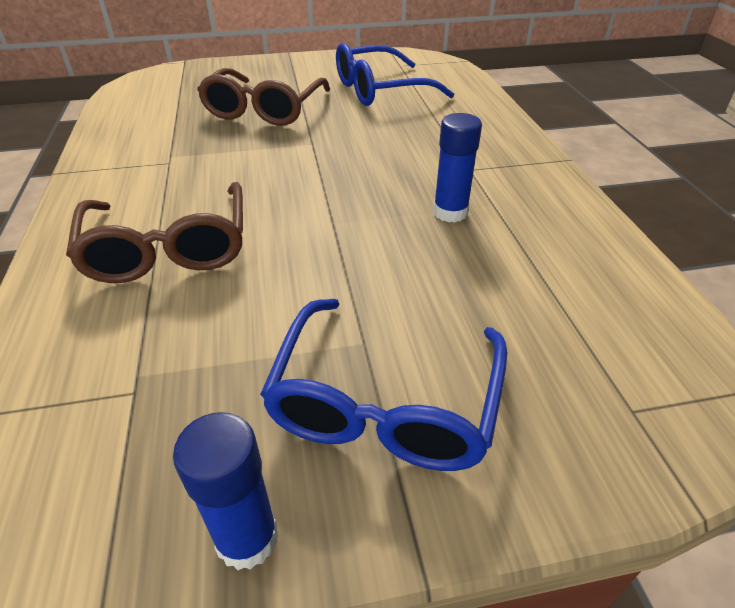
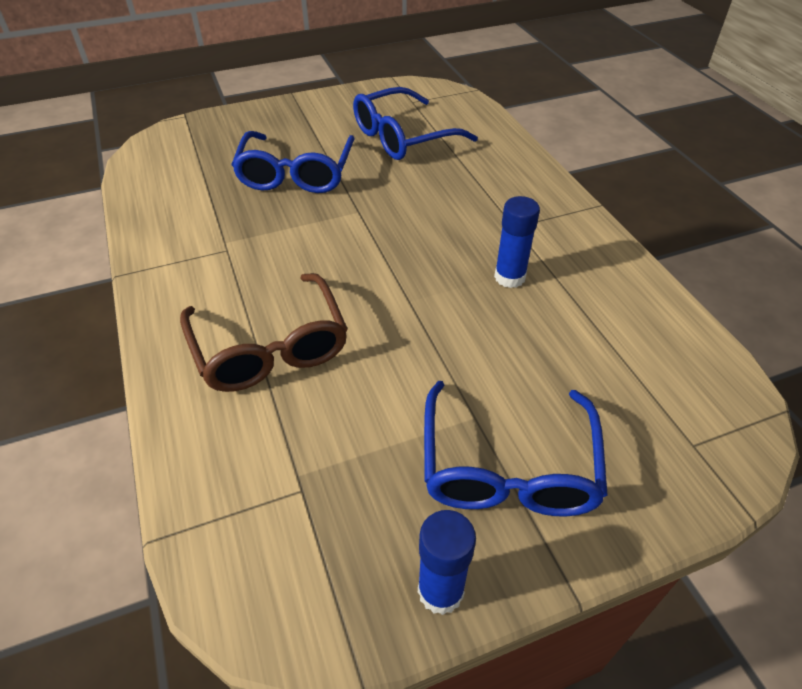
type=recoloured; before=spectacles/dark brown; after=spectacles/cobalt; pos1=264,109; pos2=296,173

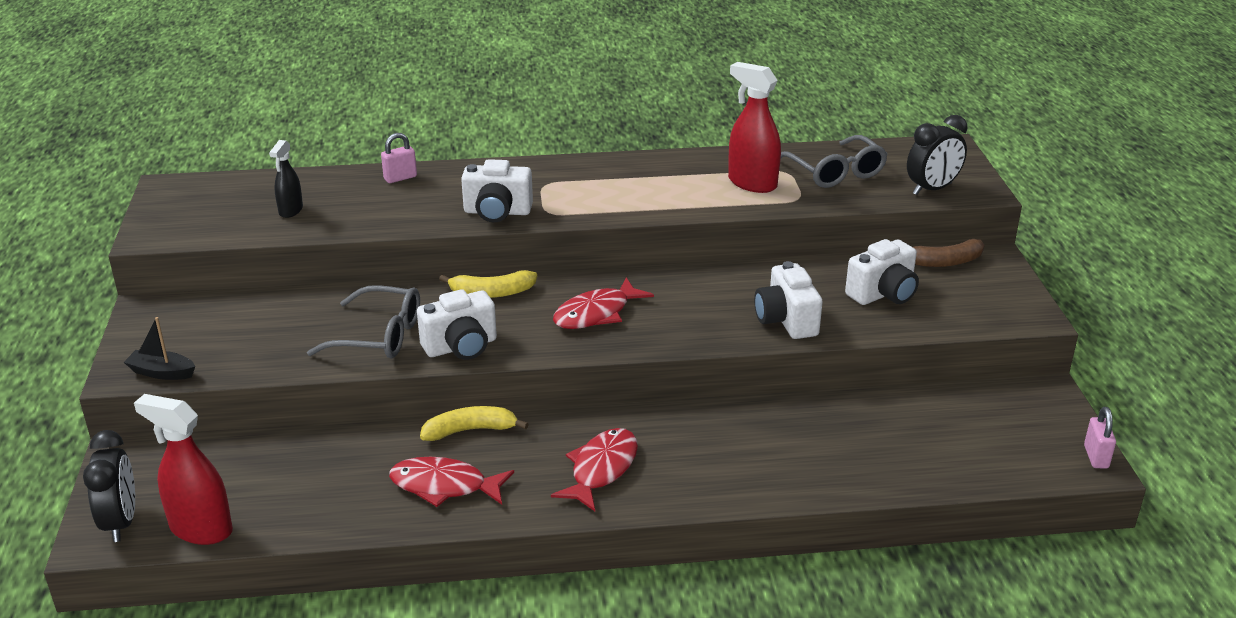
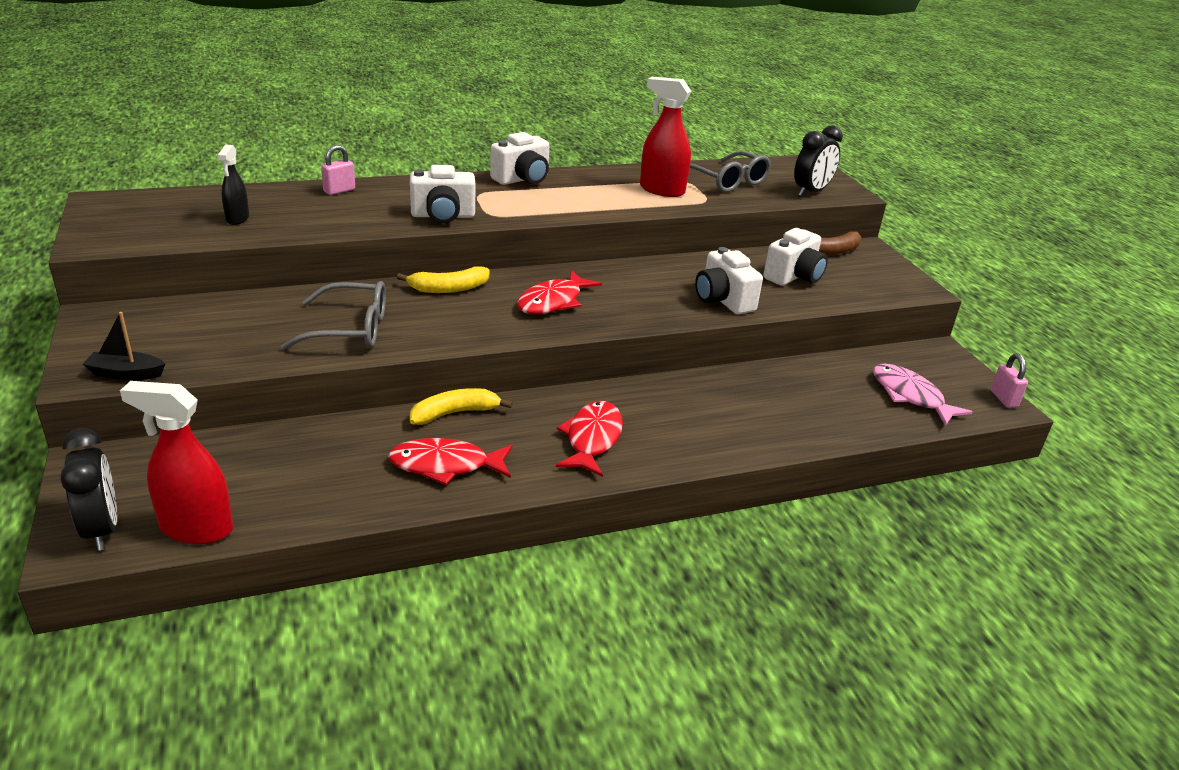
type=moved; before=photo camera/snow-white; pos1=461,347; pos2=522,179
type=added; after=fish figure/pink; pos2=910,396

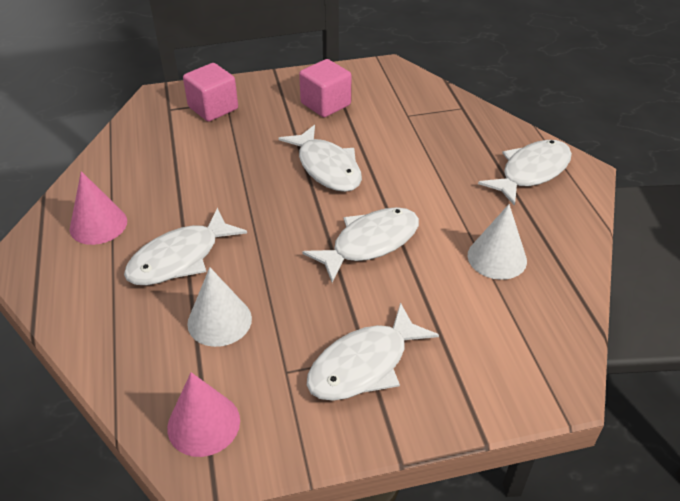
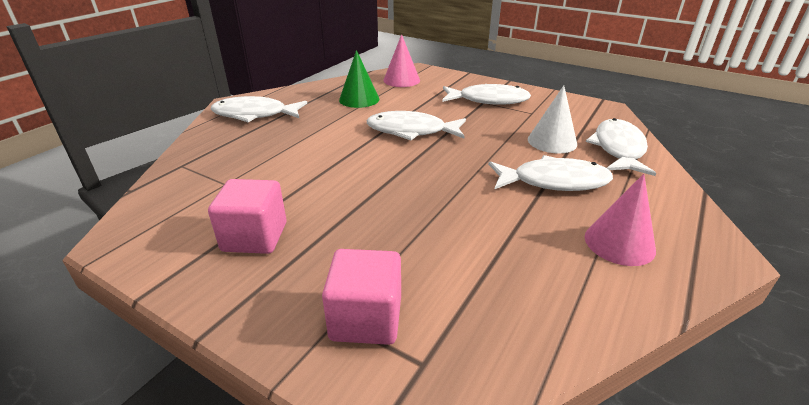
type=recoloured; before=cone/snow-white; after=cone/green; pos1=497,257; pos2=359,99
type=moved; before=cone/pink; pos1=203,424; pos2=401,80
type=moved; before=fish figure/snow-white; pos1=327,167; pos2=618,149

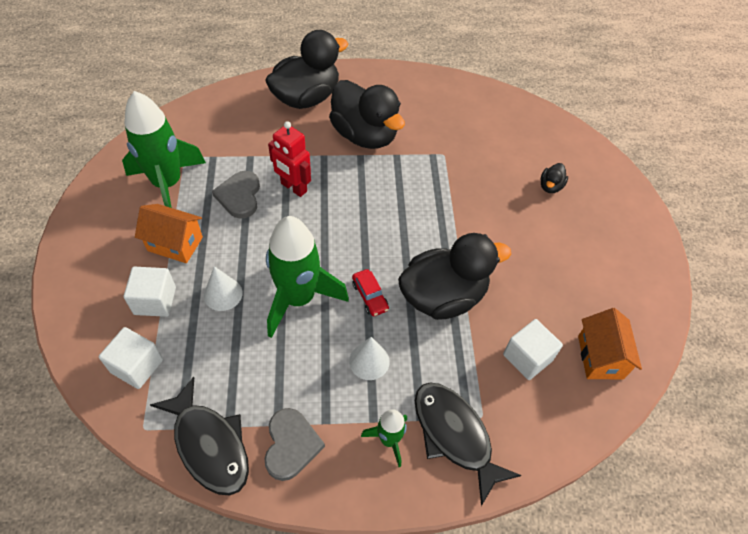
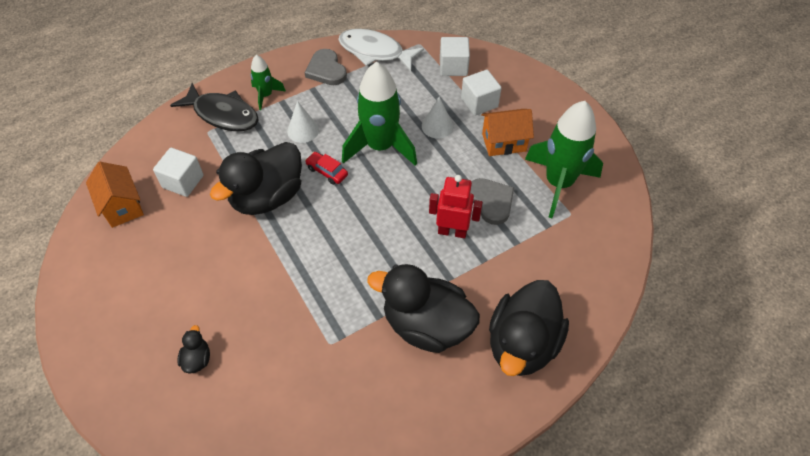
type=recoloured; before=fish figure/black; after=fish figure/snow-white; pos1=209,444; pos2=375,52

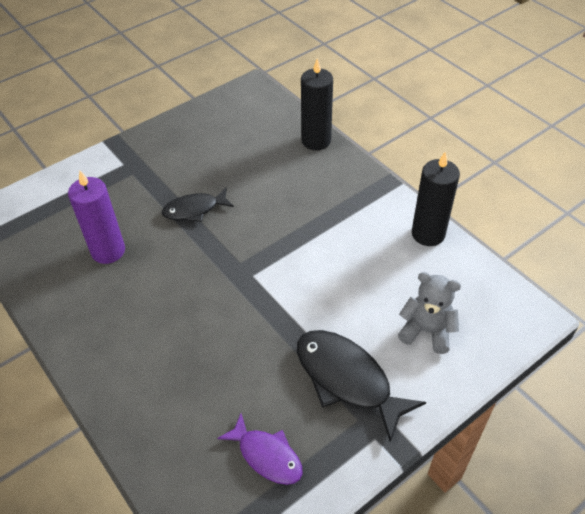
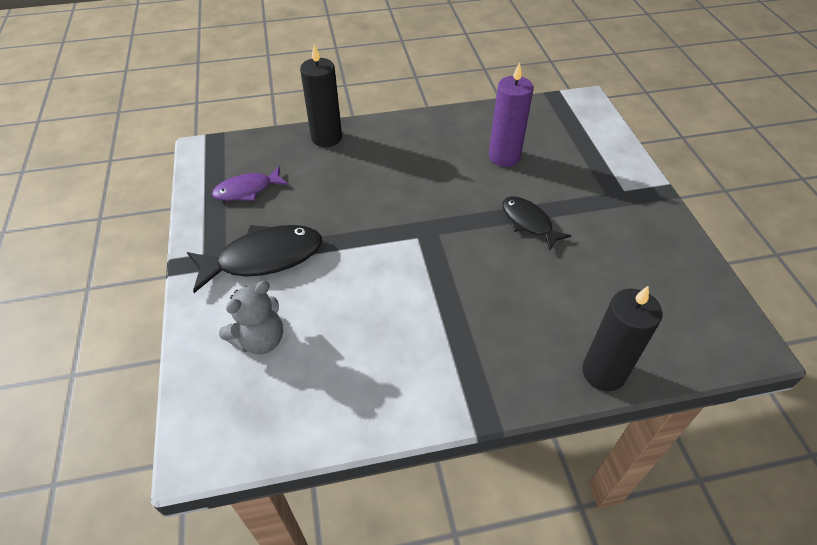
type=moved; before=pillar candle/black; pos1=428,234; pos2=326,138
type=turned; before=fish figure/black; pos1=194,210; pos2=528,222; turn=-45

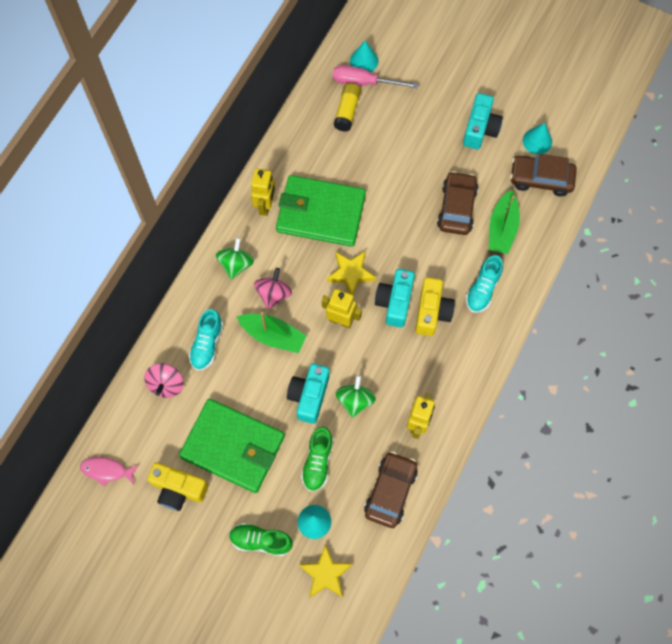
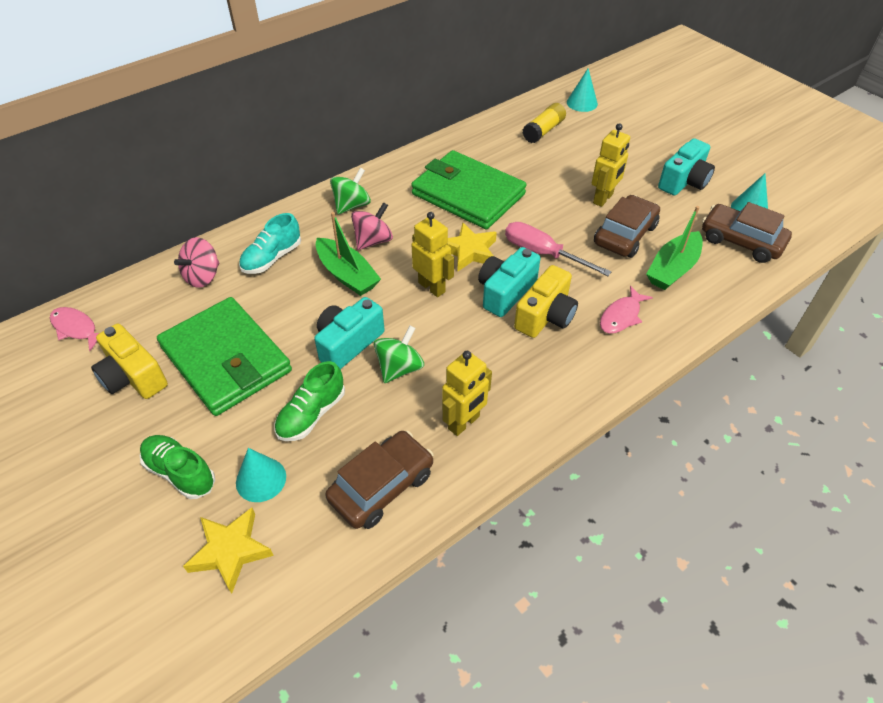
type=moved; before=flat screwdriver/pink; pos1=364,82; pos2=543,253
type=moved; before=robot figure/bright yellow; pos1=265,205; pos2=603,199
type=replaced; before=sneaker/aqua; after=fish figure/pink; pos1=483,289; pos2=621,316

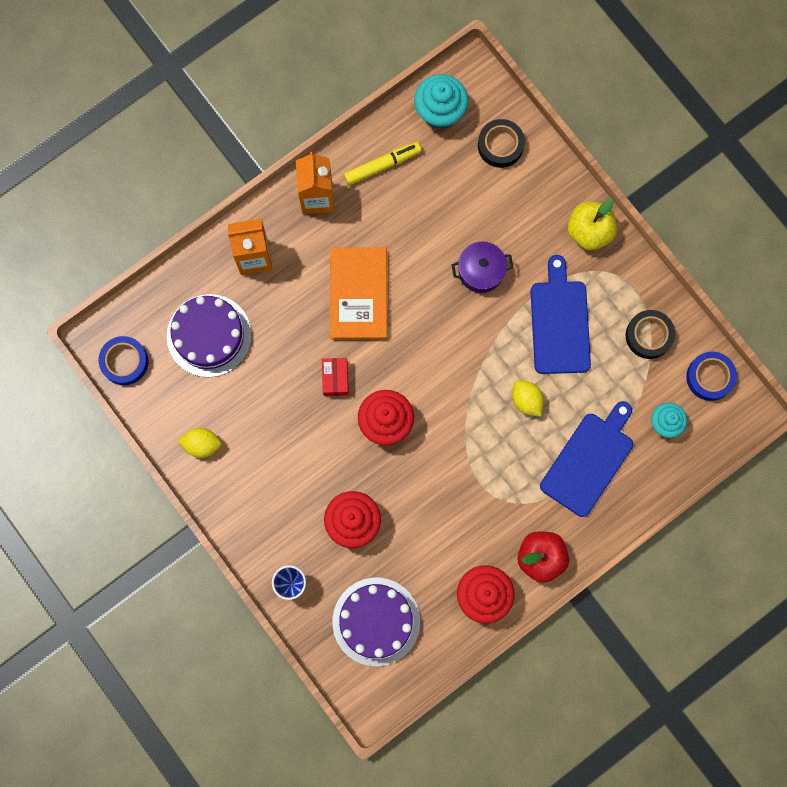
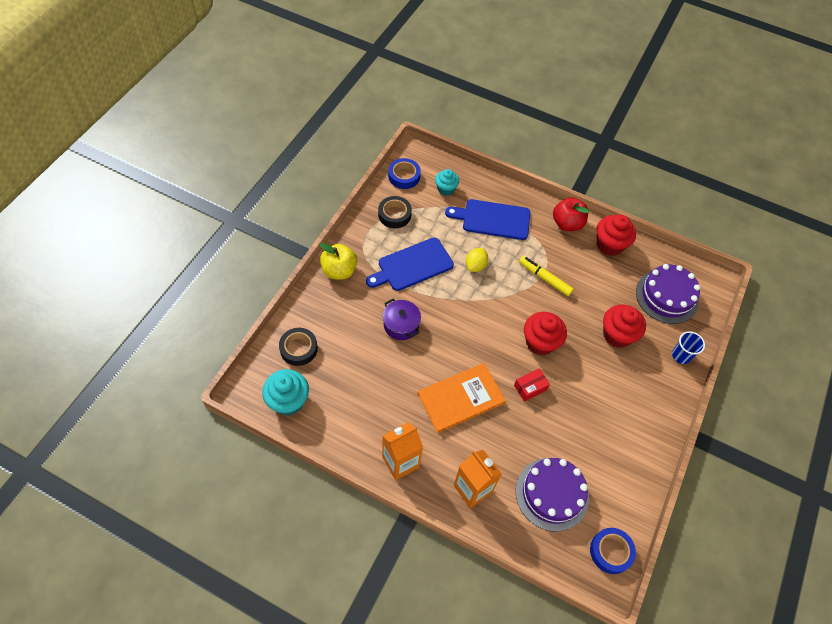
type=moved; before=felt pen/bright yellow; pos1=382,165; pos2=544,278
type=removed; before=toy lemon/bright yellow; pos1=202,444

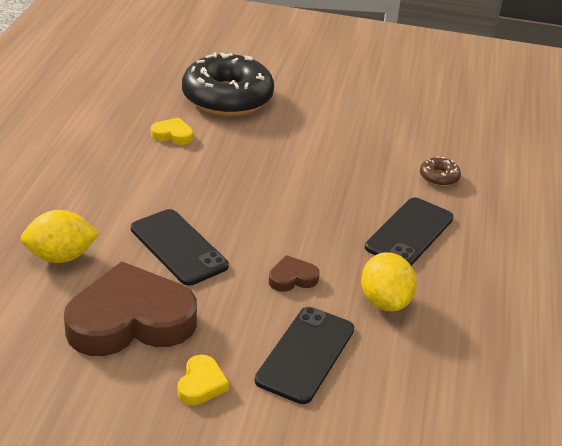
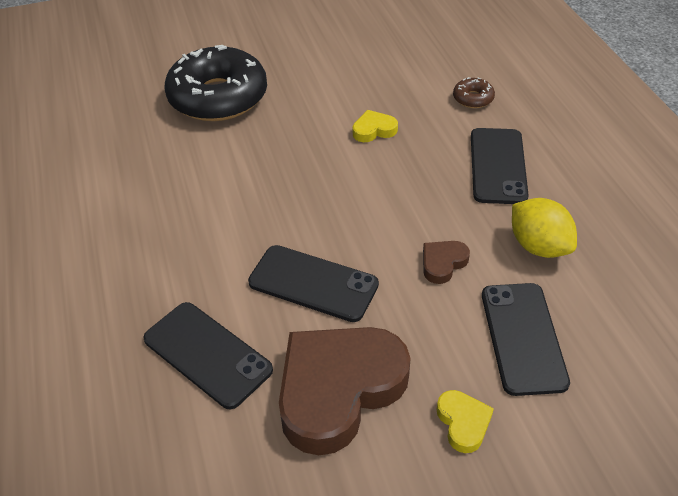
type=replaced; before=toy lemon/bright yellow; after=phone/black; pos1=61,257; pos2=207,354
type=moved; before=heart/bright yellow; pos1=172,135; pos2=374,130

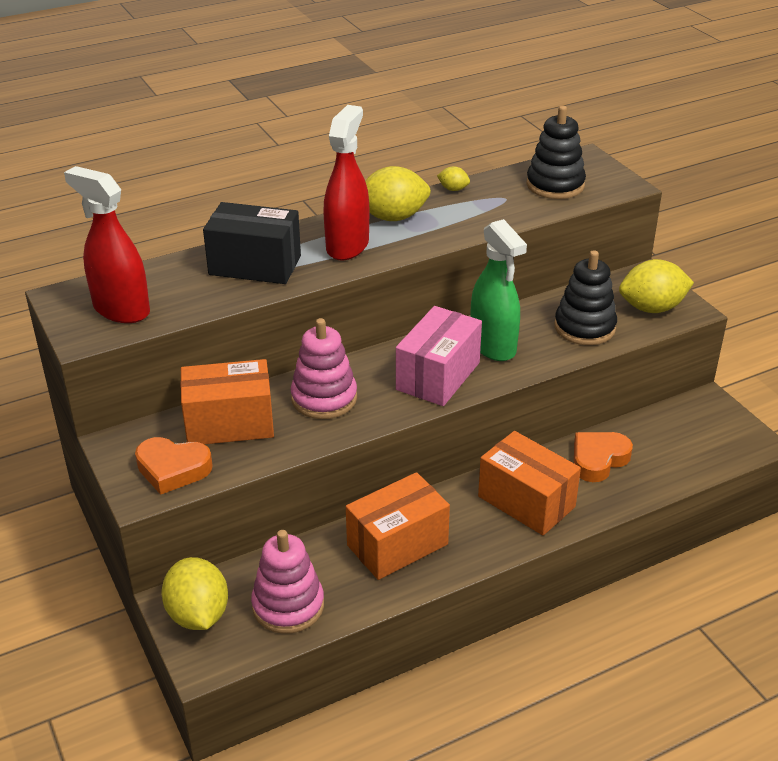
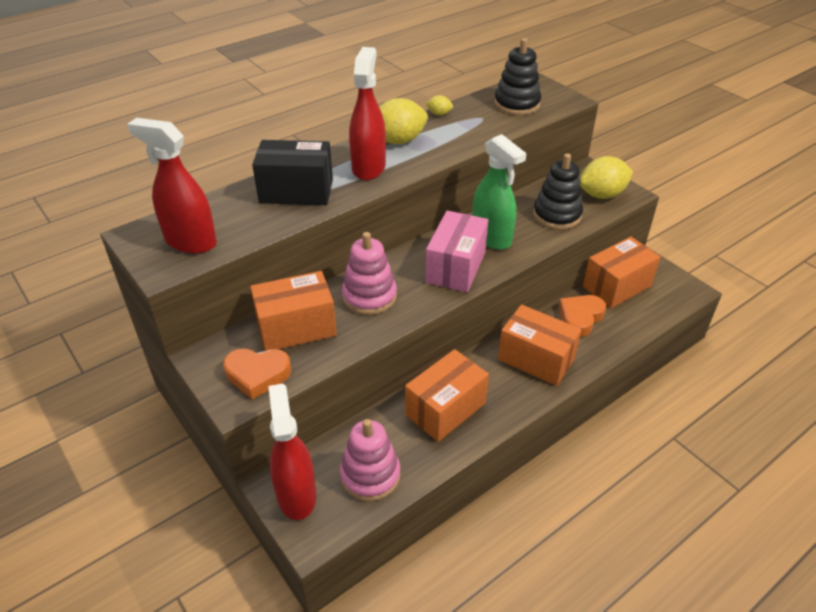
type=replaced; before=toy lemon/bright yellow; after=sprayer/crimson; pos1=198,615; pos2=296,494
type=added; after=box/bright orange; pos2=617,286

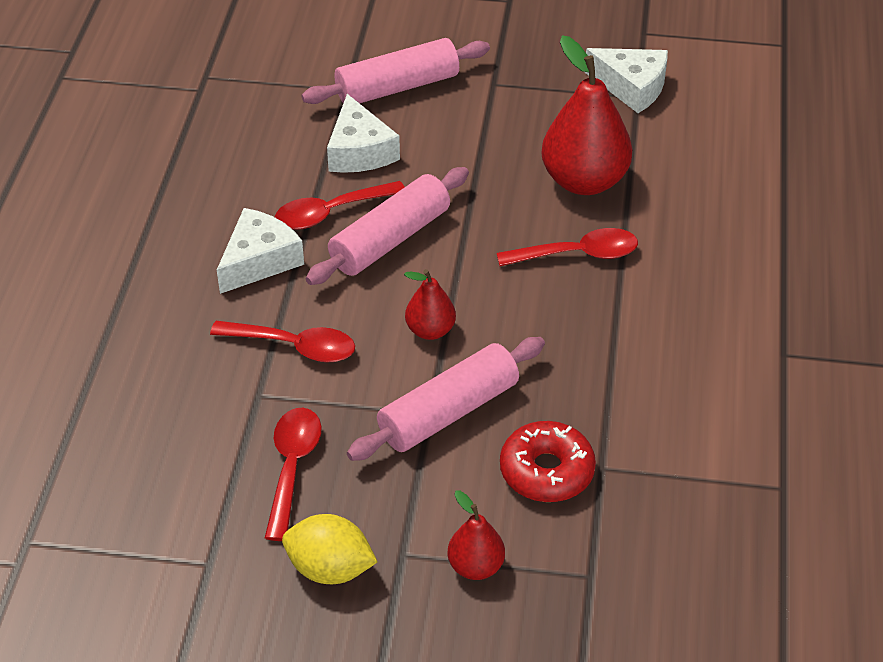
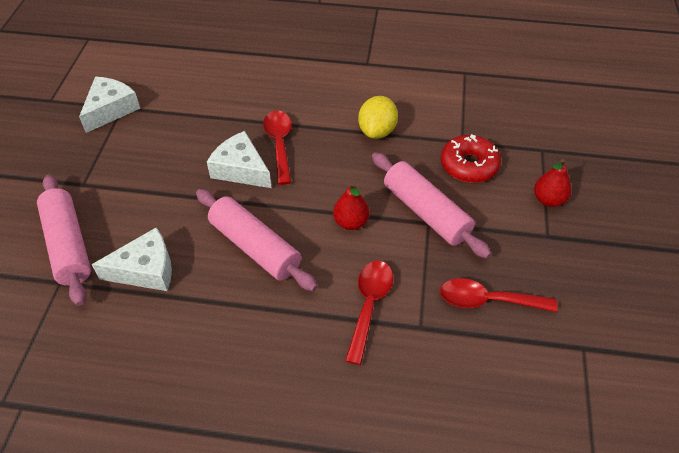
type=moved; before=piece of cheese/snow-white; pos1=259,261; pos2=241,169
type=moved; before=toy lemon/bright yellow; pos1=330,569; pos2=377,131
type=removed; before=spoon/crimson; pos1=330,213
type=removed; before=toy pear/crimson; pos1=584,181

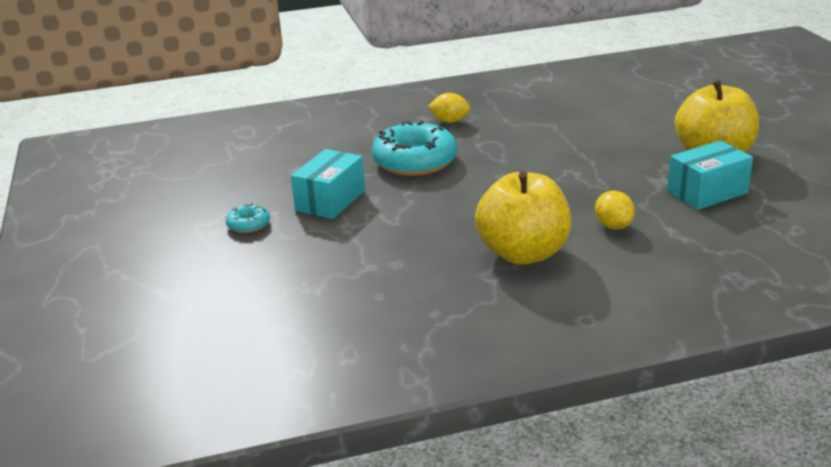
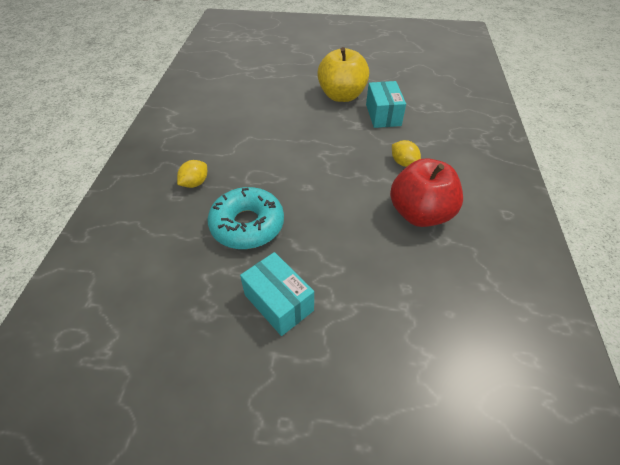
type=recoloured; before=toy apple/bright yellow; after=toy apple/crimson; pos1=523,253; pos2=420,213
type=turned; before=toy lemon/bright yellow; pos1=613,226; pos2=403,163; turn=45
type=removed; before=glazed donut/aqua; pos1=248,224

